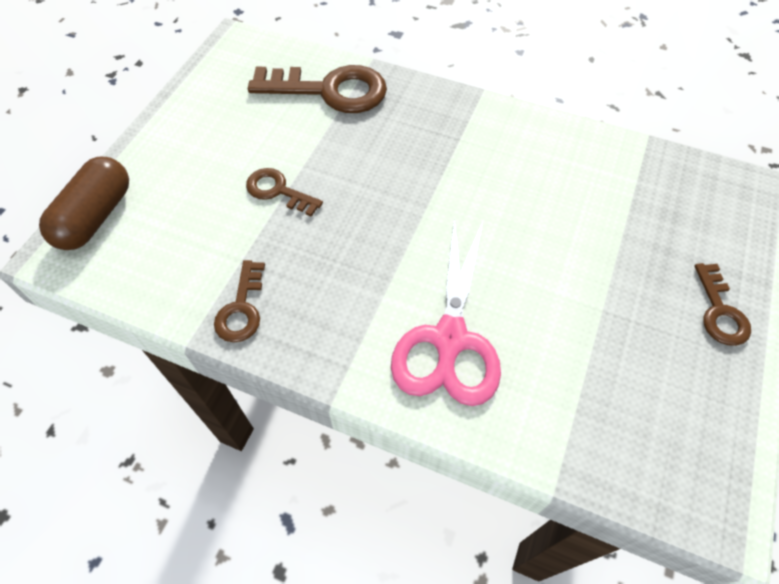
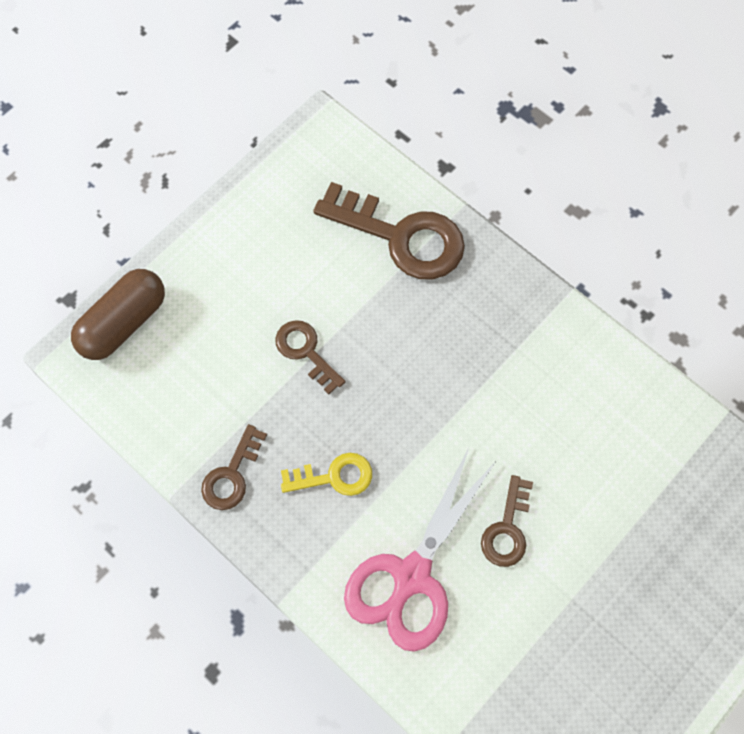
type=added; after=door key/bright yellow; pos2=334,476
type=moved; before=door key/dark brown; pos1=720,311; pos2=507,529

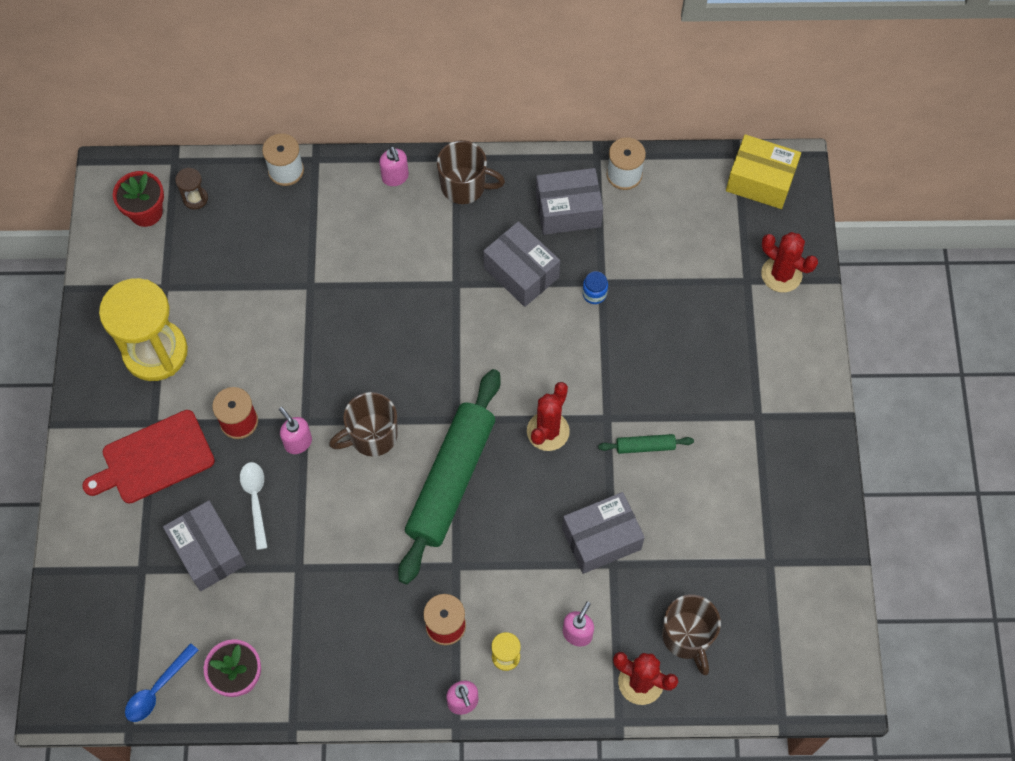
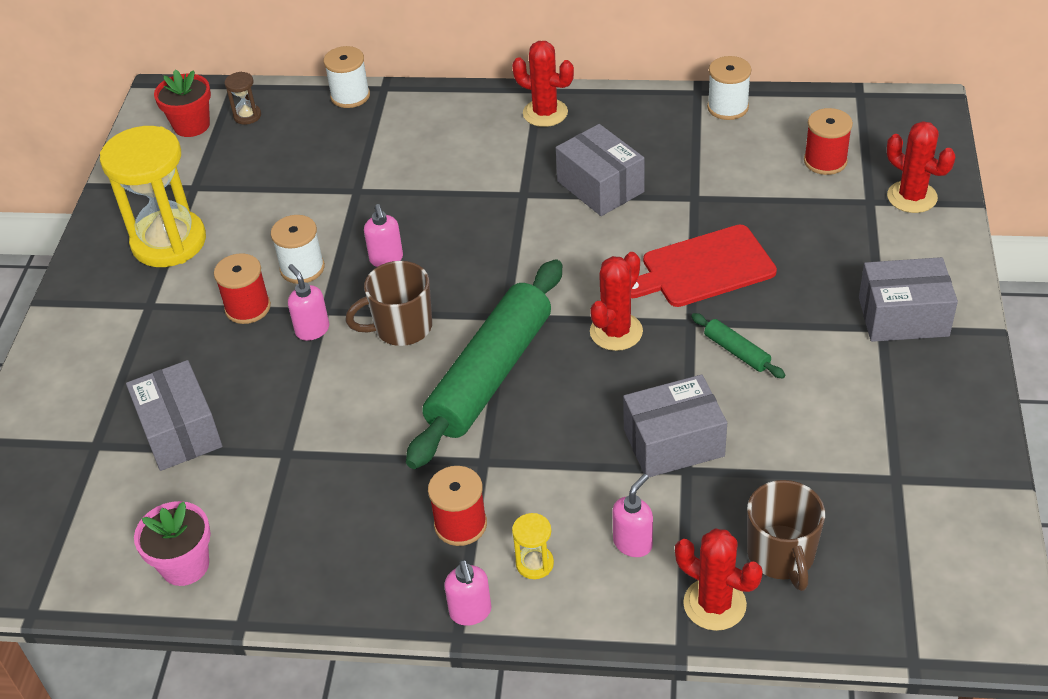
type=added; after=bobbin/snow-white; pos2=302,268
type=moved; before=soap pump/pink; pos1=395,177; pos2=386,259
type=replaced; before=tea mug/dark brown; after=prickly plant/crimson; pos1=464,186; pos2=545,113
type=moved; before=bread board/crimson; pos1=154,459; pos2=704,268
type=turned; before=rolling pin/green; pos1=645,446; pos2=736,351; turn=45
type=added; after=bobbin/crimson; pos2=825,161
type=moved; before=box/grey; pos1=568,210; pos2=903,317
type=removed; before=spoon/cobalt; pos1=157,689
type=removed; before=spoon/snow-white; pos1=255,500
type=removed; before=jar/cobalt; pos1=594,294
type=removed; before=box/bright yellow; pos1=760,181

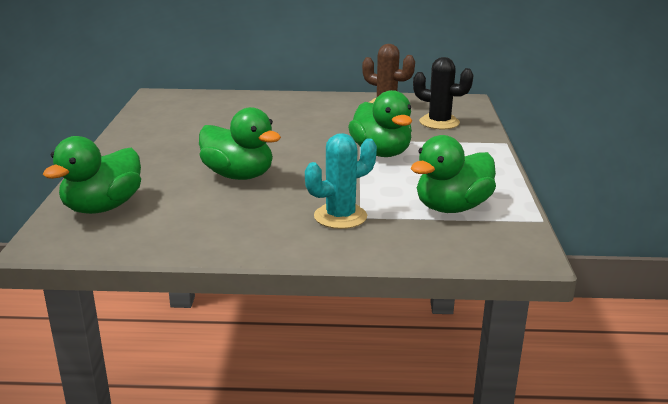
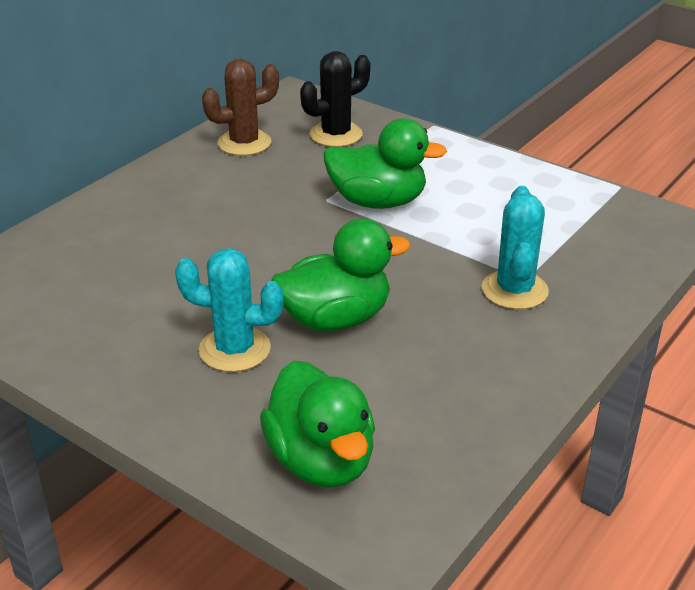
type=added; after=prickly plant/aqua; pos2=234,349
type=removed; before=toy duck/green; pos1=452,208

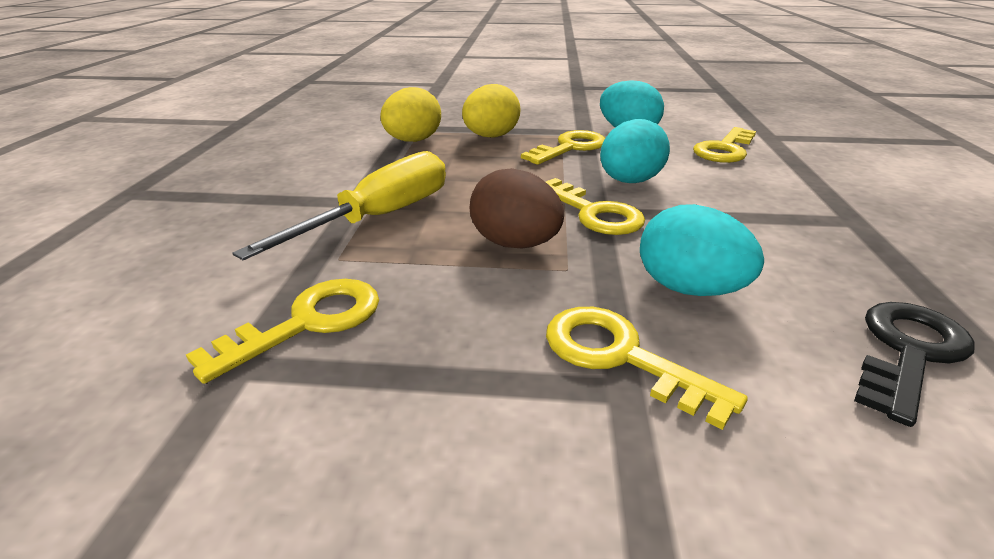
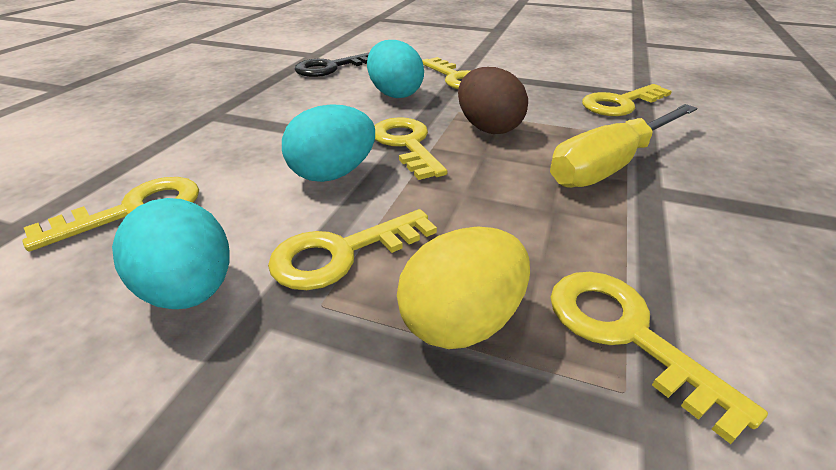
type=replaced; before=toy egg/bright yellow; after=door key/bright yellow; pos1=413,141; pos2=626,334

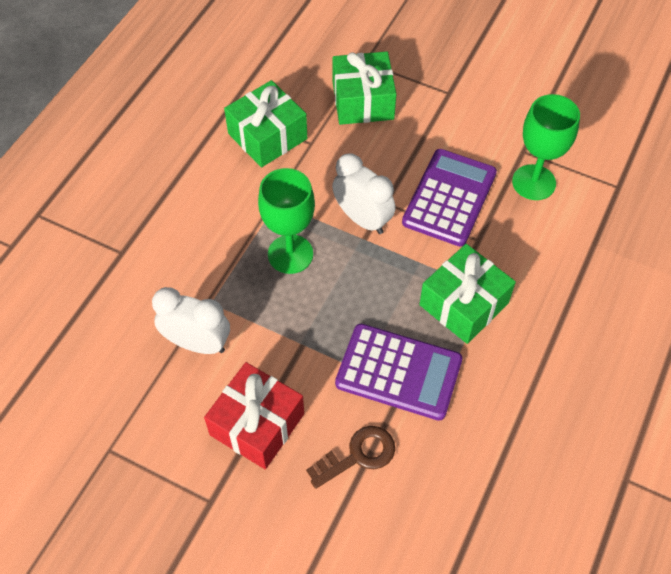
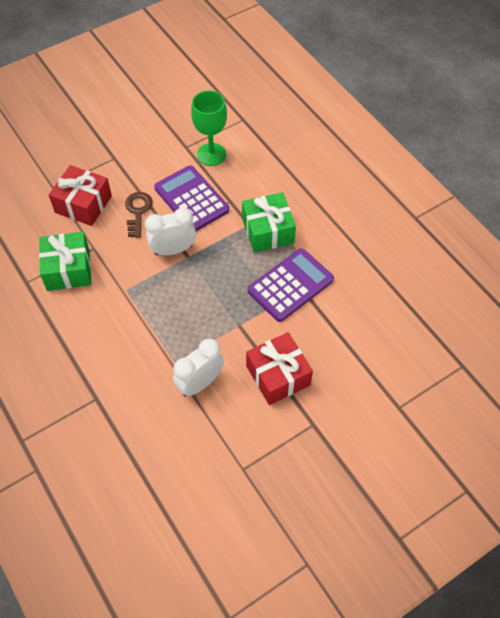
type=recoloured; before=wrapped gift/green; after=wrapped gift/crimson; pos1=362,101; pos2=83,204
type=moved; before=door key/dark brown; pos1=358,455; pos2=138,211
type=removed; before=goblet/green; pos1=290,254

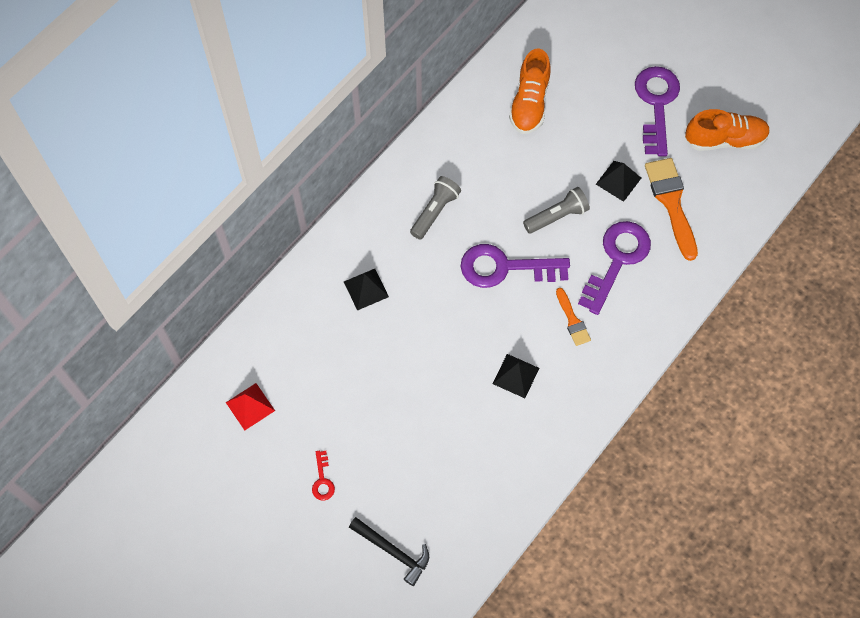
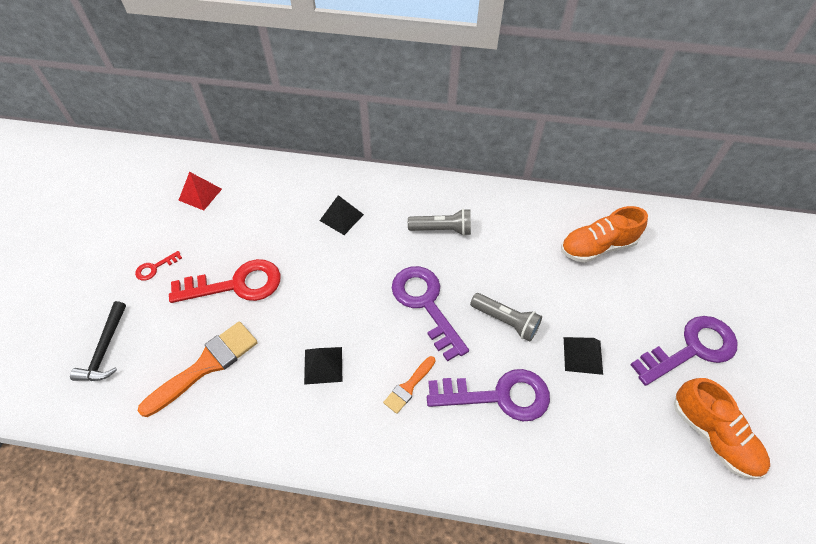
type=moved; before=paintbrush/bright orange; pos1=671,203; pos2=206,365
type=added; after=door key/crimson; pos2=236,284

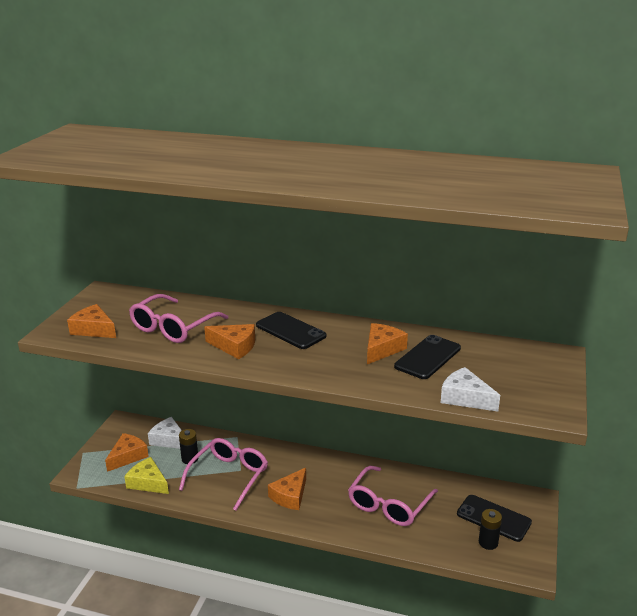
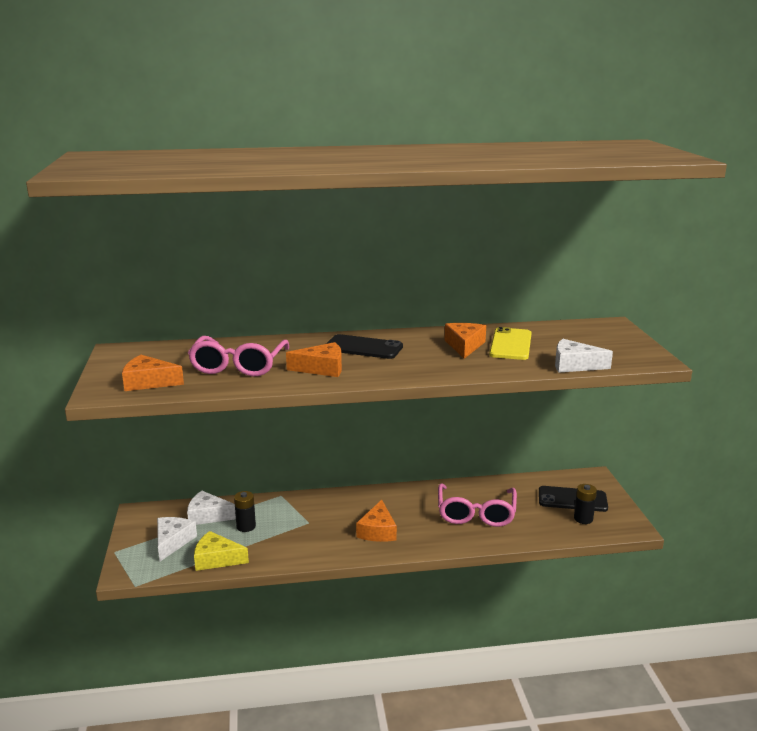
type=recoloured; before=piece of cheese/bright orange; after=piece of cheese/snow-white; pos1=128,456; pos2=172,542
type=recoloured; before=phone/black; after=phone/bright yellow; pos1=428,357; pos2=511,344
type=removed; before=spectacles/pink; pos1=229,476

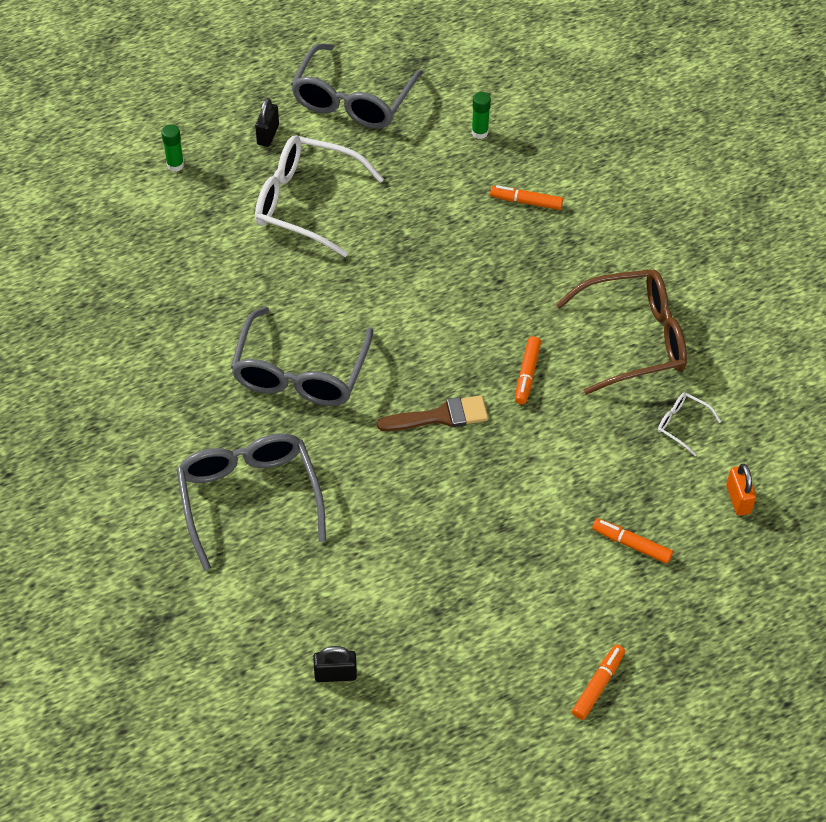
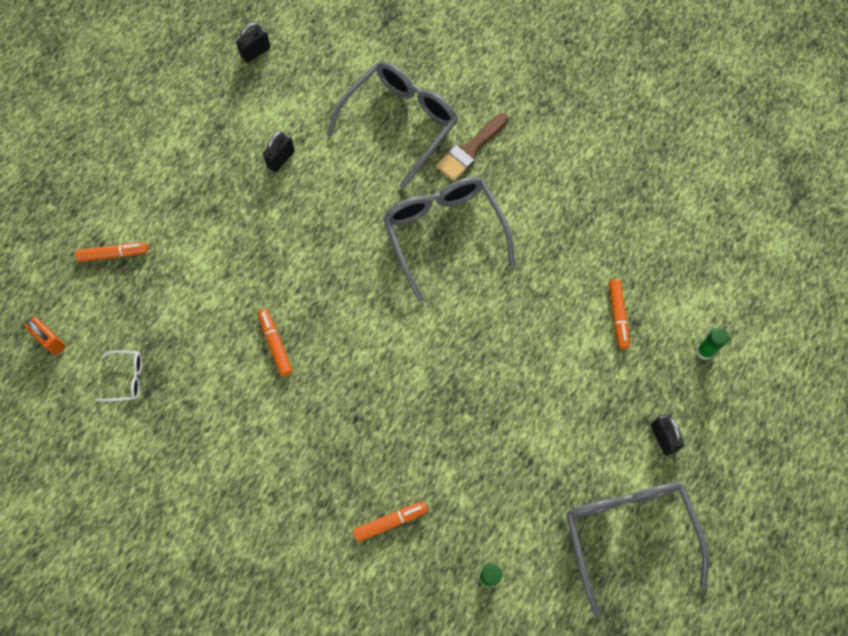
type=added; after=lock/black; pos2=281,159
type=turned; before=spectacles/grey; pos1=249,497; pos2=400,123; turn=-90
type=moved; before=paintbrush/dark brown; pos1=440,416; pos2=470,150
type=moved; before=felt pen/bright orange; pos1=598,685; pos2=618,316
type=removed; before=spectacles/snow-white; pos1=305,203
type=removed; before=spectacles/dark brown; pos1=634,339

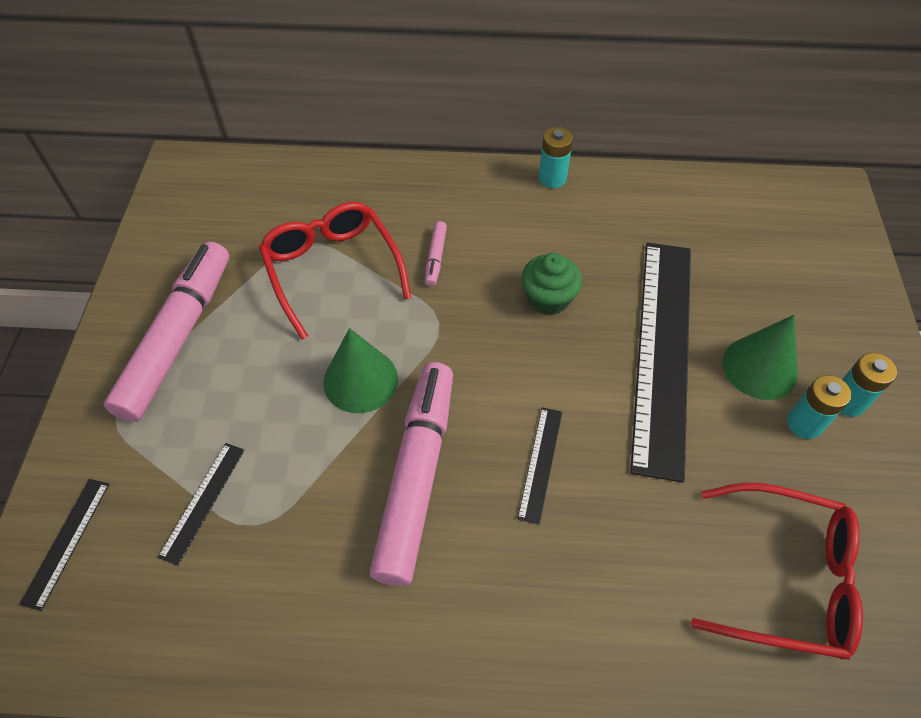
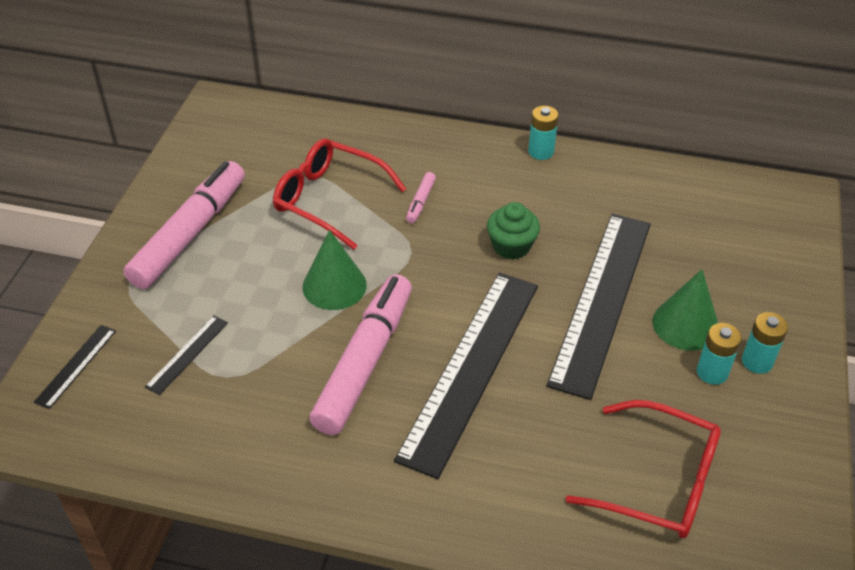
type=turned; before=spectacles/crimson; pos1=332,270; pos2=329,199; turn=-45
type=resized; before=ruler/black; pos1=541,463; pos2=471,368; scale=2.43

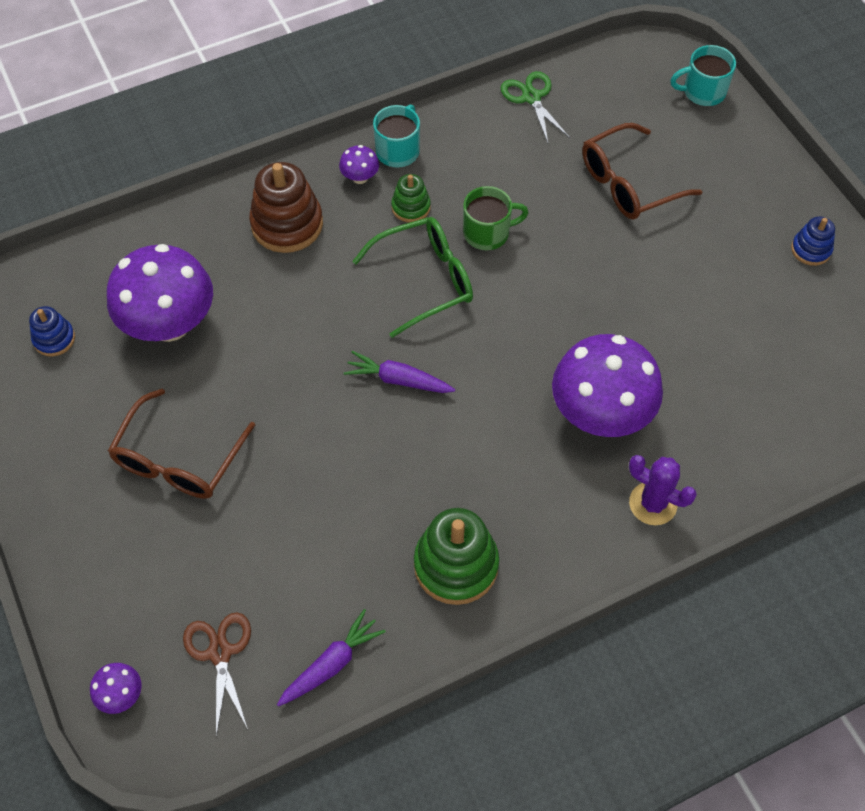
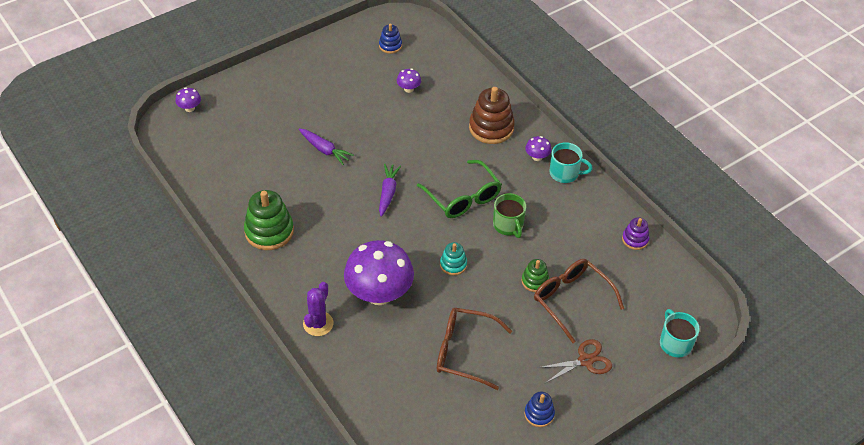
type=moved; before=toy carrot/royal purple; pos1=331,664; pos2=324,150
type=resized; before=toadstool/royal purple; pos1=170,324; pos2=408,89; scale=0.42
type=moved; before=spectacles/dark brown; pos1=179,458; pos2=465,352
type=added; after=ring stacker/aqua; pos2=453,264
type=moved; before=ring stacker/green; pos1=411,207; pos2=535,281
type=moved; before=shears/dark brown; pos1=220,652; pos2=585,361
type=replaced; before=shears/green; after=ring stacker/royal purple; pos1=531,97; pos2=635,239

